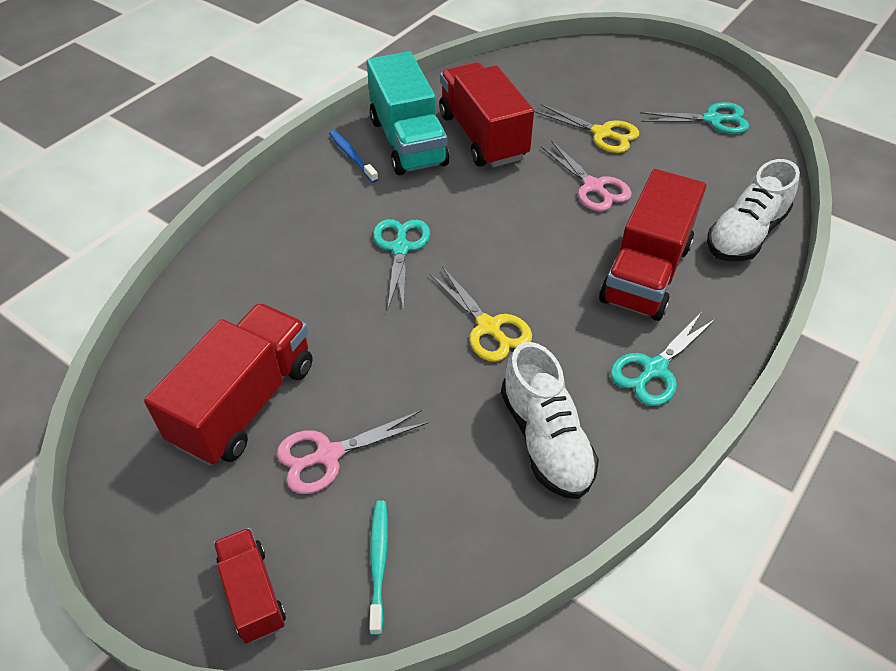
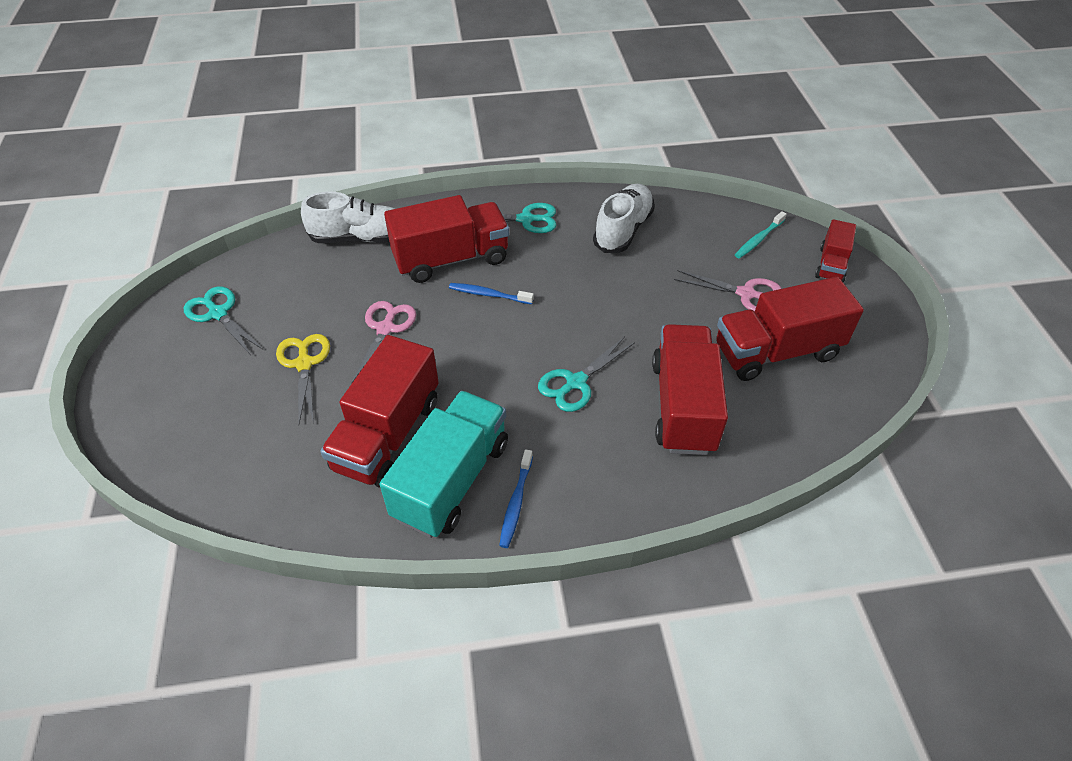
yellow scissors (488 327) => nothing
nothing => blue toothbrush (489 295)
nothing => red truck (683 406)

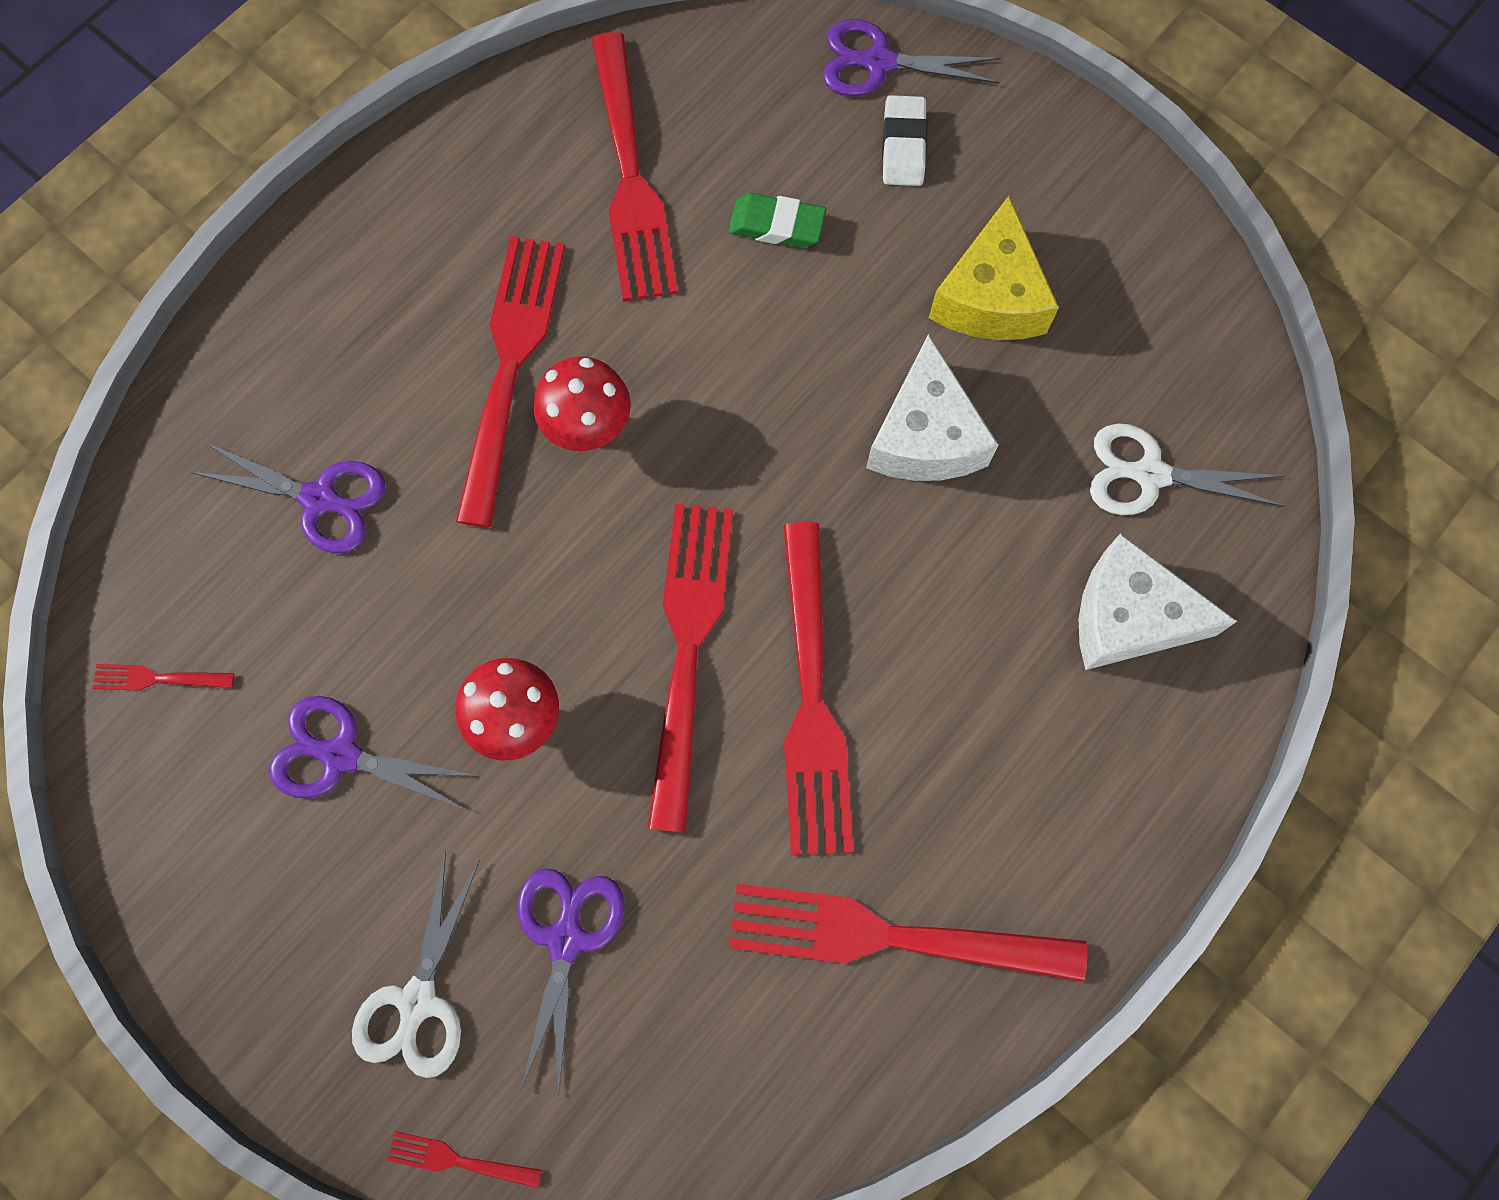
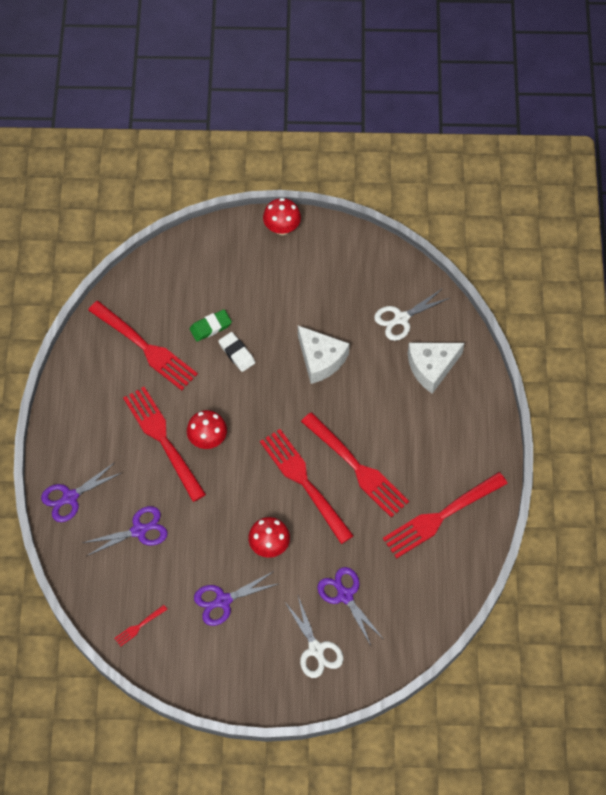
red fork (459 1160) => nothing
yellow cheese (990 297) => nothing
nothing => red mushroom (282 228)
purple scissors (879 62) => purple scissors (70 497), moved
white eraser (903 146) => white eraser (237 353), moved

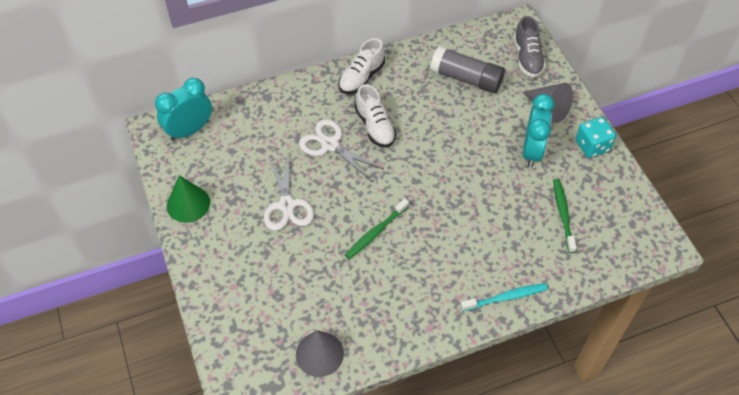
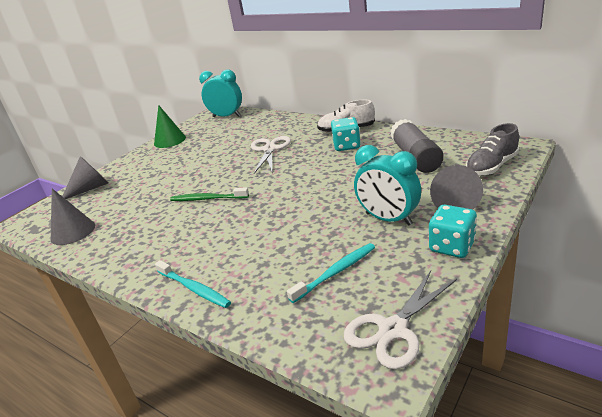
white shoe (375 126) => nothing
nothing => grey cone (91 188)
nothing => turquoise dice (346 146)
white scissors (287 205) => white scissors (393 330), moved
green toothbrush (563 214) => turquoise toothbrush (336 272)
turquoise clock (532 151) => turquoise clock (388 219), 60 degrees clockwise

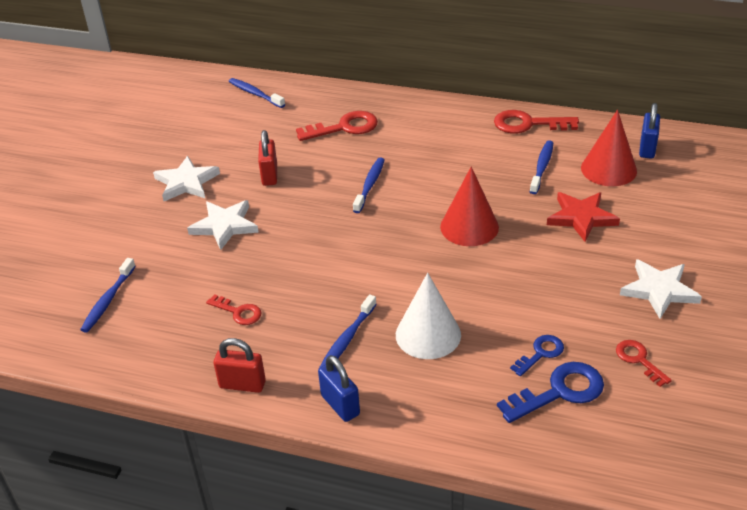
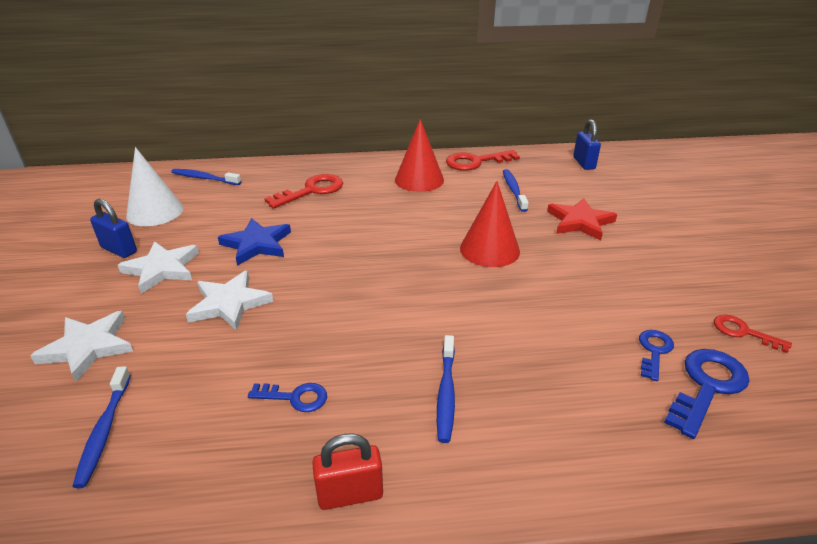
blue toothbrush (370 185) => nothing
blue padlock (340 405) => blue padlock (119 250), moved
white cone (428 334) => white cone (155 212), moved
red cone (608 169) => red cone (419 179), moved
white star (659 290) => white star (88 347), moved
red padlock (269 175) => blue star (257 244)
red key (238 312) => blue key (294 397)

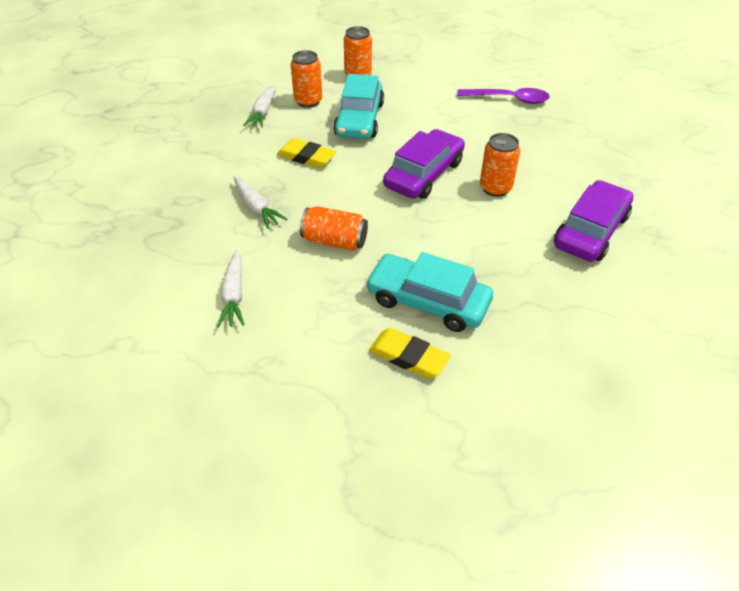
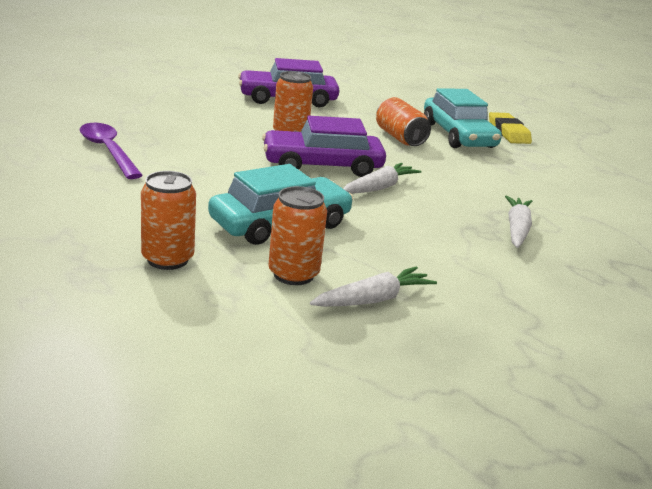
yellow eraser (306 157) => nothing
white carrot (234 295) => white carrot (379 187), moved
orange can (335 241) => orange can (399 138), moved

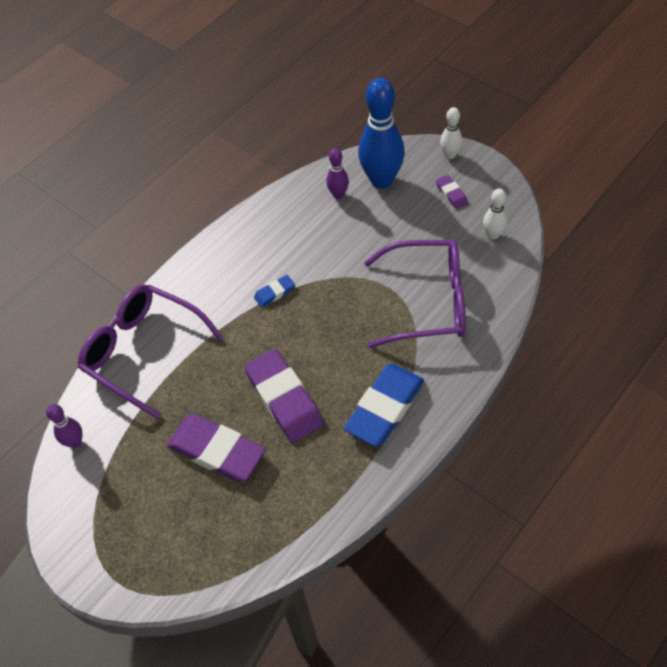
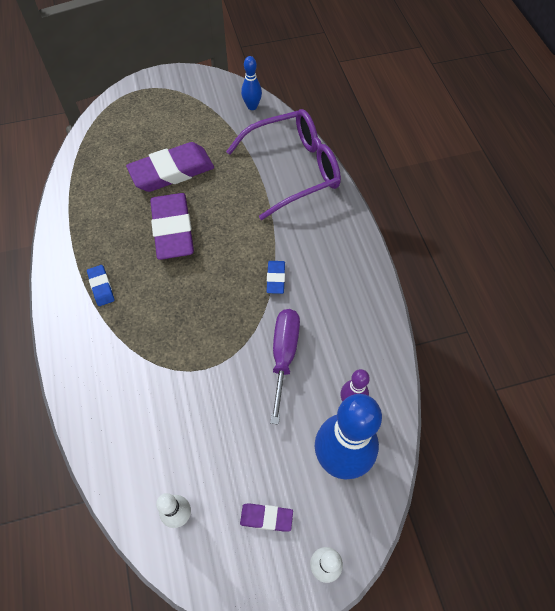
purple glasses (428 302) => nothing
nothing => purple screwdriver (284 355)
purple bowling pin (75 442) => blue bowling pin (252 106)
purple eraser (284 399) => purple eraser (173 229), 75 degrees clockwise
blue eraser (384 408) => blue eraser (101 287), x0.46

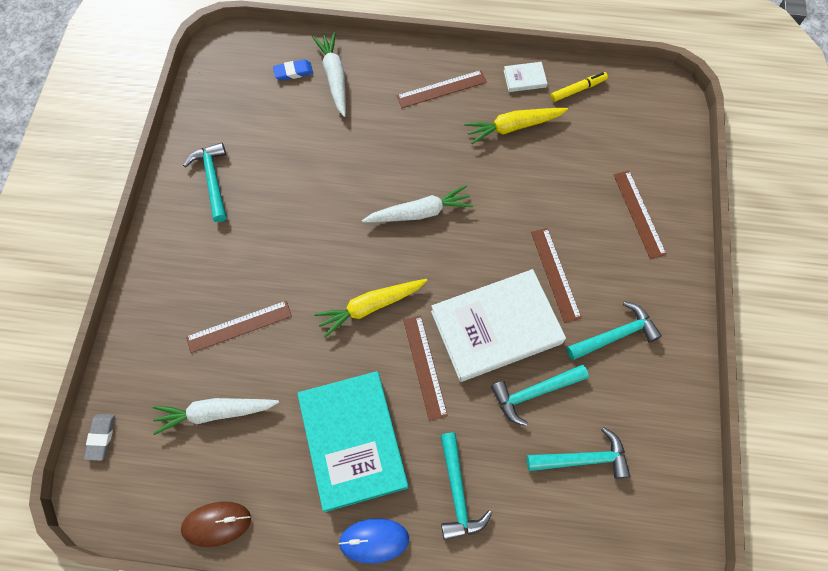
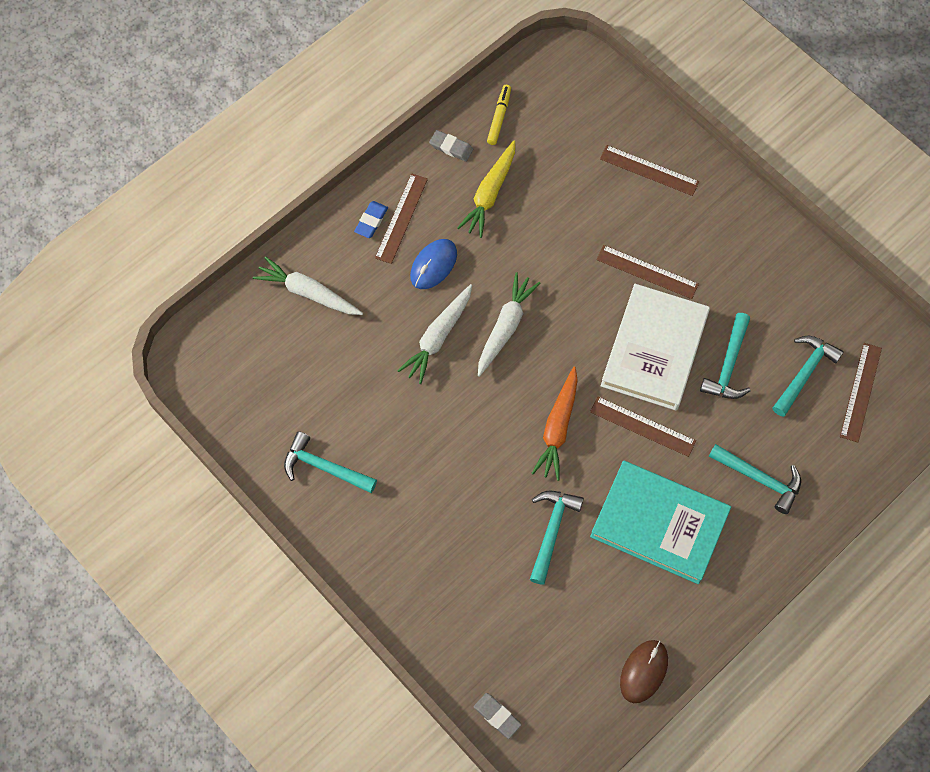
white carrot (216 412) => white carrot (438 337), moved
brown ruler (239 326) => brown ruler (860 392), moved
blue eraser (293 72) => blue eraser (371 221), moved
blue mouse (374 540) => blue mouse (433 265), moved
turquoise hammer (615 335) => turquoise hammer (551 531), moved
white book (524 78) => grey eraser (451 147)
yellow carrot (371 306) => orange carrot (558 427)

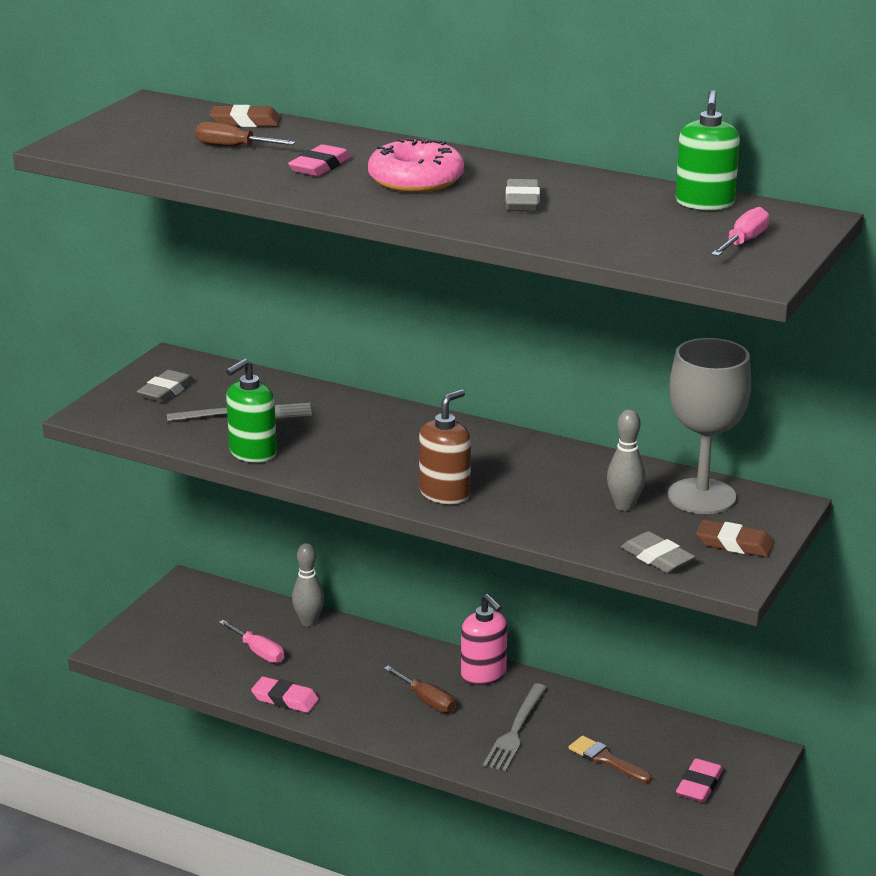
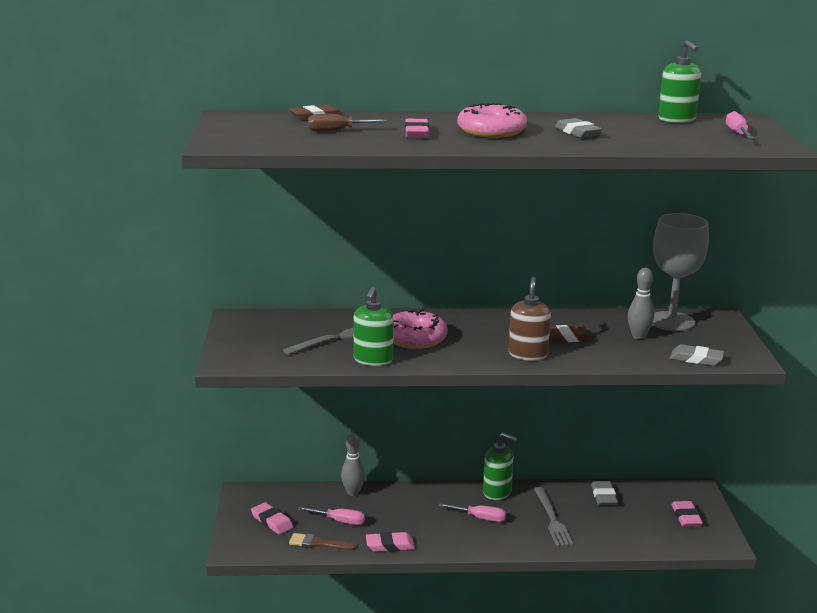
nothing => pink eraser (272 521)
nothing => pink donut (415 338)
grey eraser (166 391) => grey eraser (604 496), moved
brown brush (606 759) => brown brush (318 543), moved
brown eraser (734 544) => brown eraser (567 337), moved
brown screwdriver (426 700) => pink screwdriver (480 518)
pink soap dispenser (484 675) => green soap dispenser (497 492)

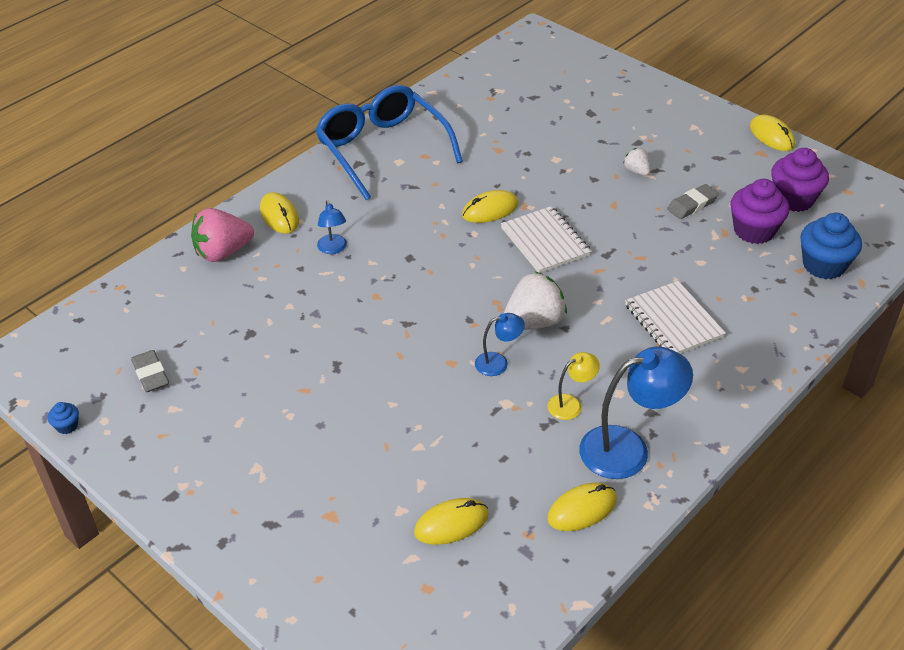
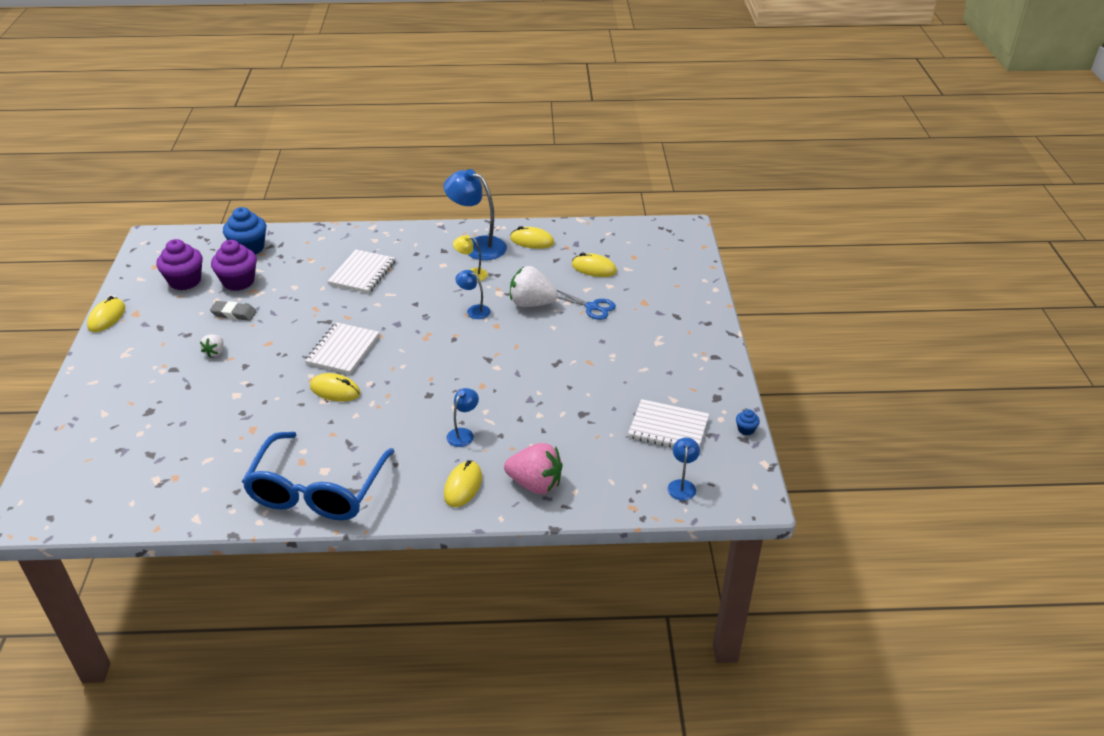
nothing => blue scissors (592 307)
nothing => blue lamp (682 485)
white strawberry (533 322) => white strawberry (531 303), moved
grey eraser (151 374) => white notebook (668 428)

